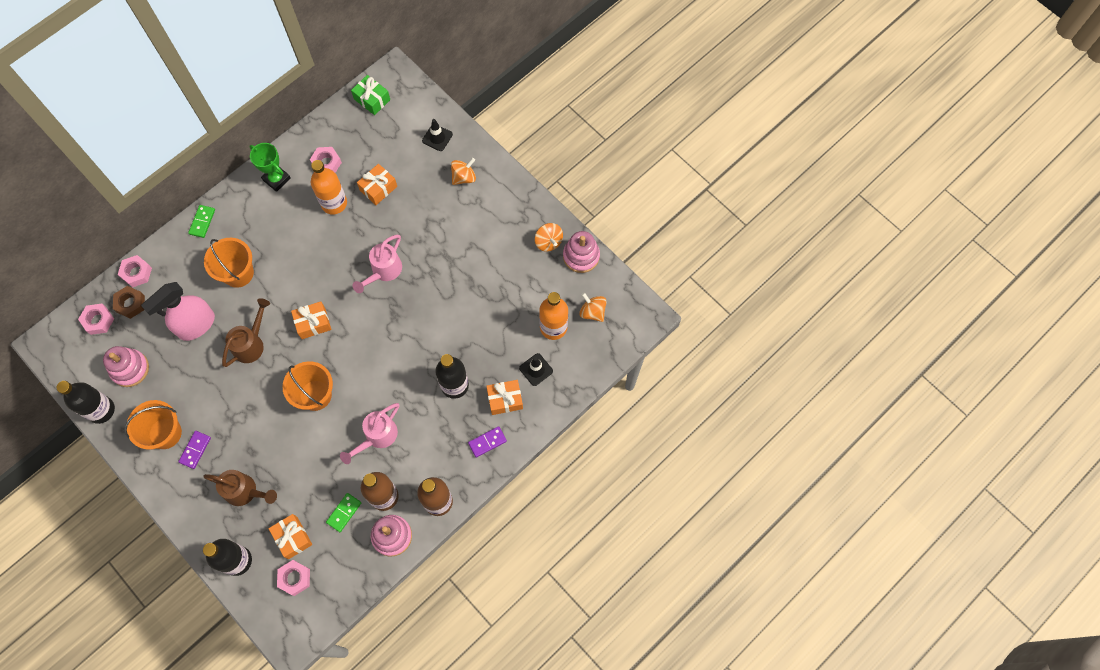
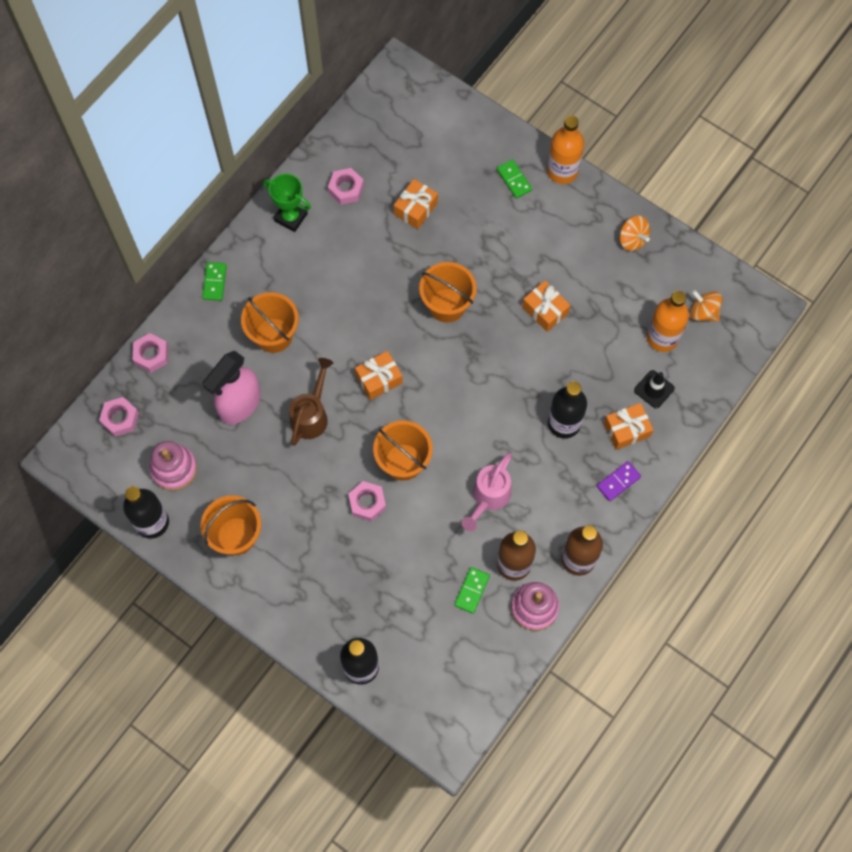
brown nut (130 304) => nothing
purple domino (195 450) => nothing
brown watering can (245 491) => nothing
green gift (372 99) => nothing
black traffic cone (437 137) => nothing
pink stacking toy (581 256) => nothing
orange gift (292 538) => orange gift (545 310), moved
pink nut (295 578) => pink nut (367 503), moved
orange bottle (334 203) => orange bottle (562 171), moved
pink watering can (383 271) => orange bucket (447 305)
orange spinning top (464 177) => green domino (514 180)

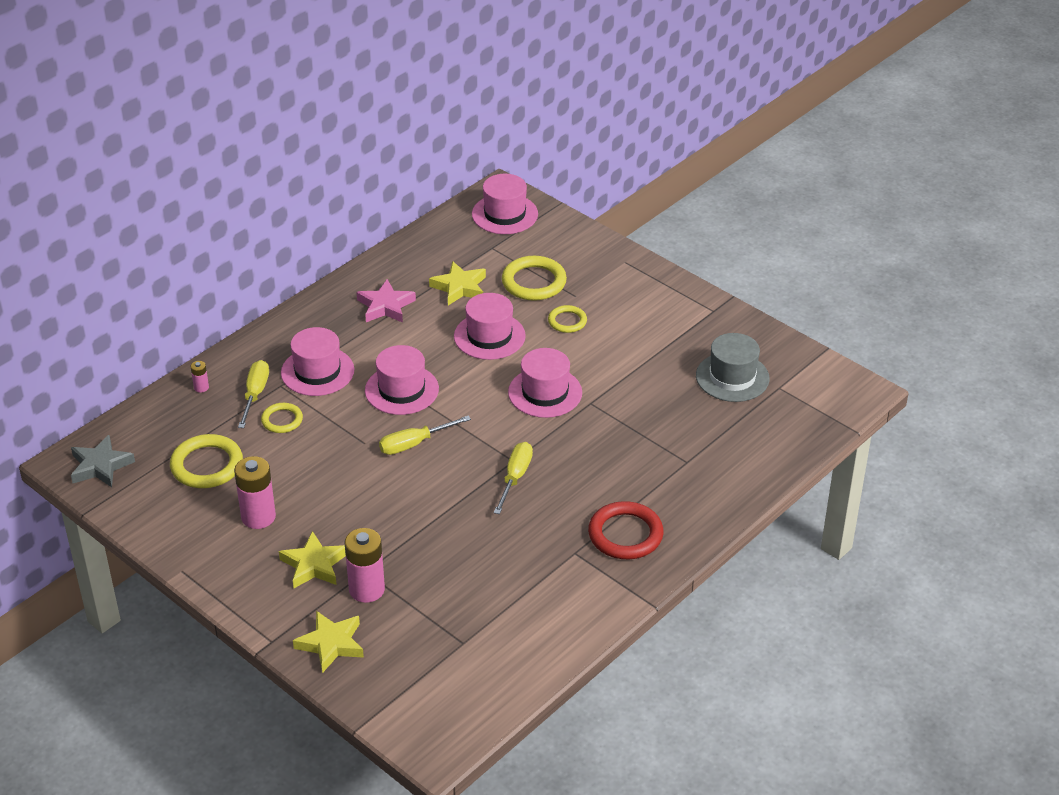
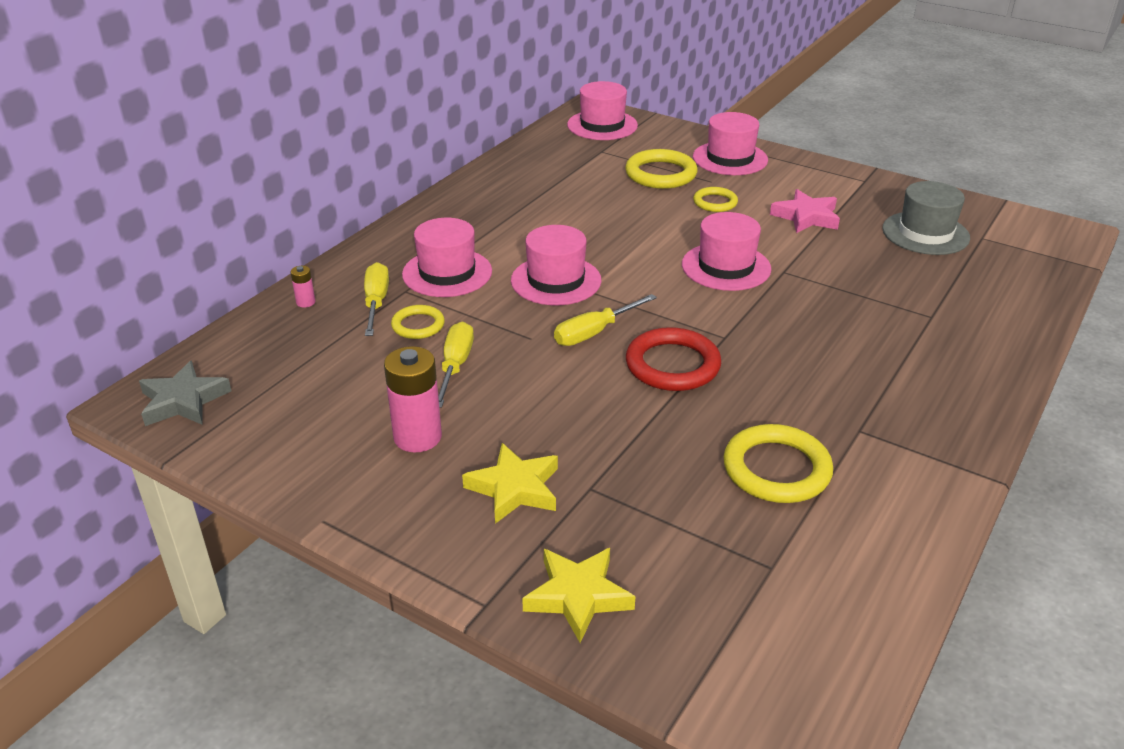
pink battery (367 589) => nothing
yellow star (459 287) => nothing
yellow ring (207 465) => yellow ring (776 469), moved
pink star (385 306) => pink star (806 217), moved
pink hat (489 336) => pink hat (730 158), moved
yellow screwdriver (515 477) => yellow screwdriver (455 366), moved
red ring (625 534) => red ring (672 365), moved

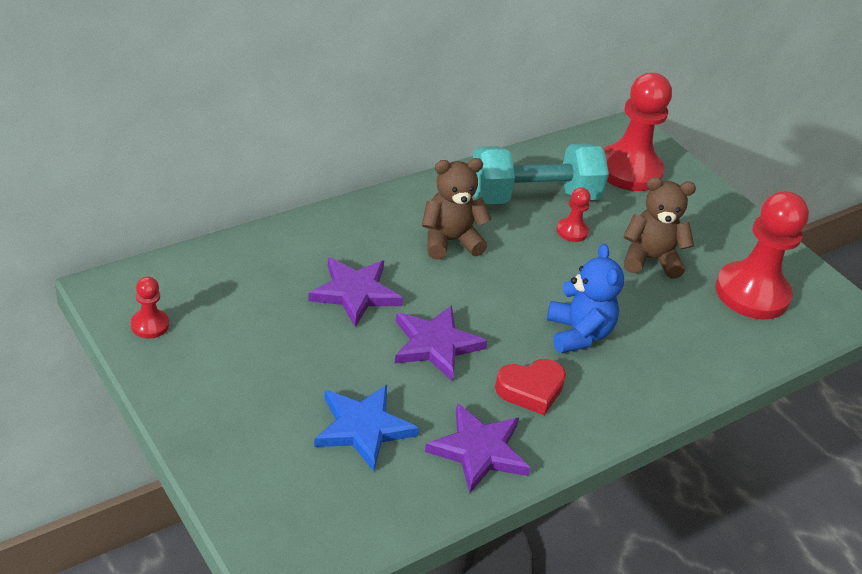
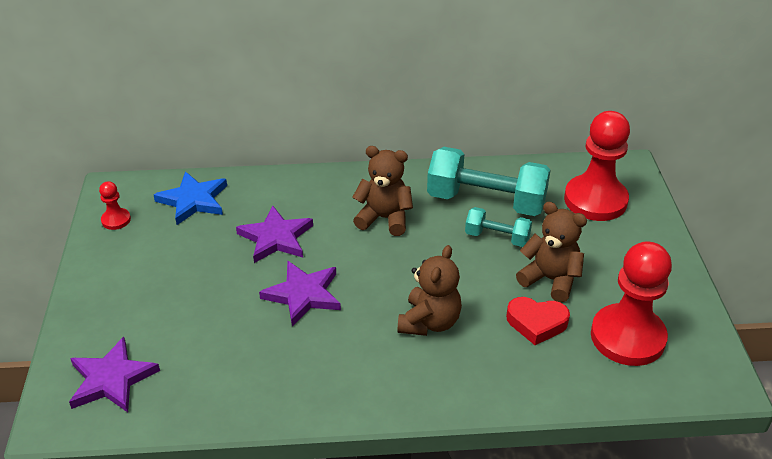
blue star (363 428) => blue star (193 200), moved
purple star (478 451) => purple star (111 379), moved
red heart (531 390) => red heart (536 323), moved
red pawn (572 231) => turquoise dumbbell (497 237)
blue teddy bear (578 334) => brown teddy bear (429 322)

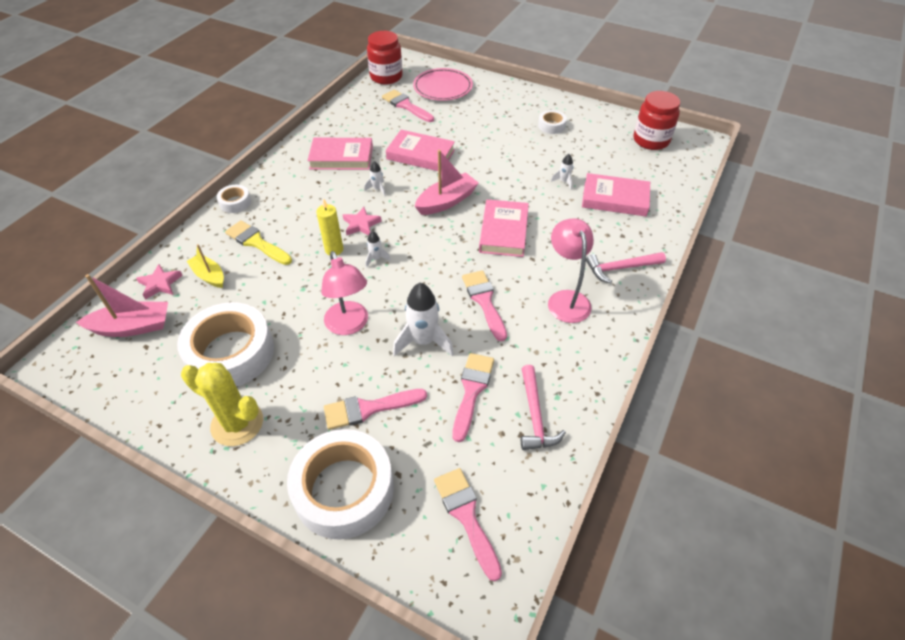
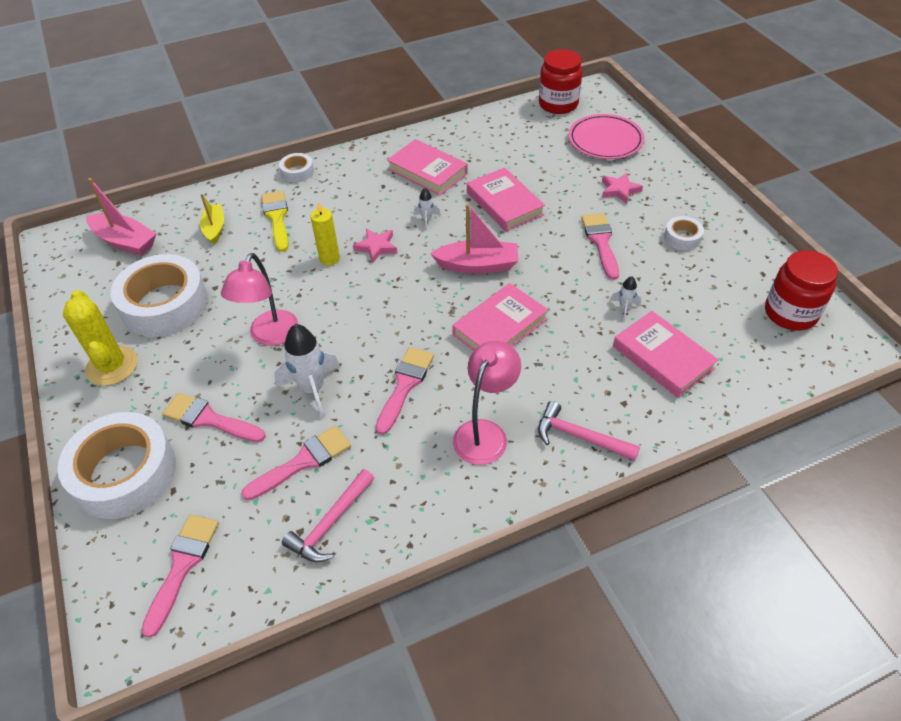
white rocket (376 259) => nothing
pink star (160 284) => pink star (619 190), moved
pink brush (406 106) => pink brush (600 242), moved

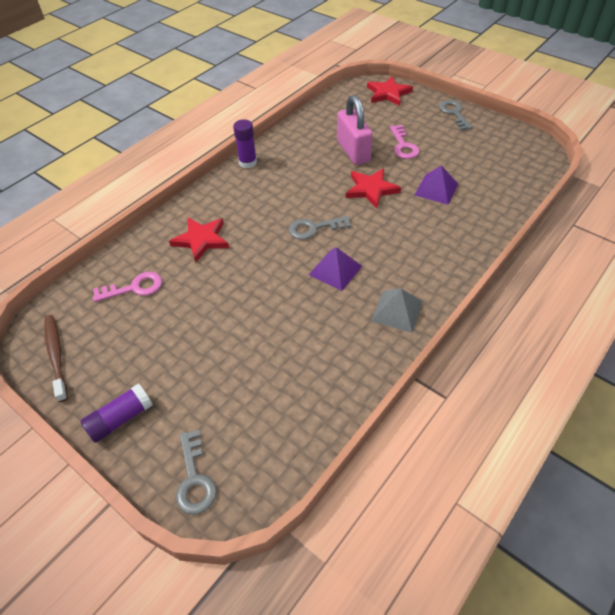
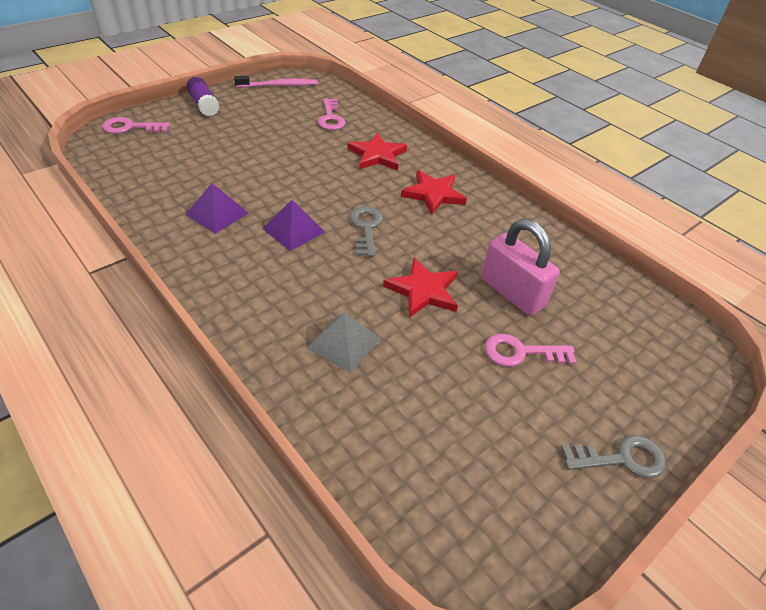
purple glue stick (248 162) => nothing
red star (388 93) => red star (433 194), moved
grey pyramid (397 311) => grey pyramid (344 343), moved
purple pyramid (436 189) => purple pyramid (217 214), moved
brown toothbrush (56 355) => pink toothbrush (279 85)
grey key (194 479) => pink key (131 127)
pink padlock (353 151) => pink padlock (512 293), 60 degrees clockwise

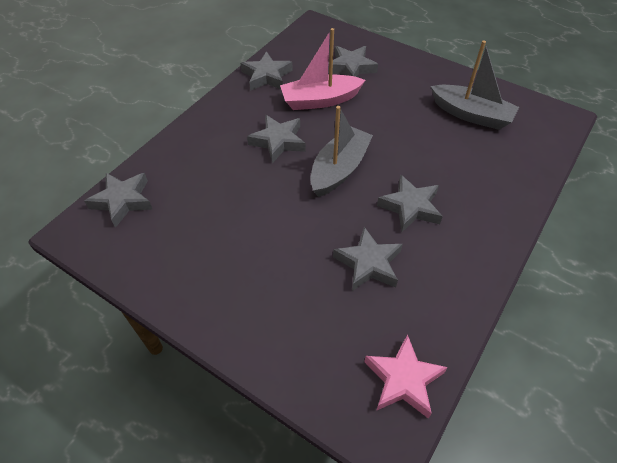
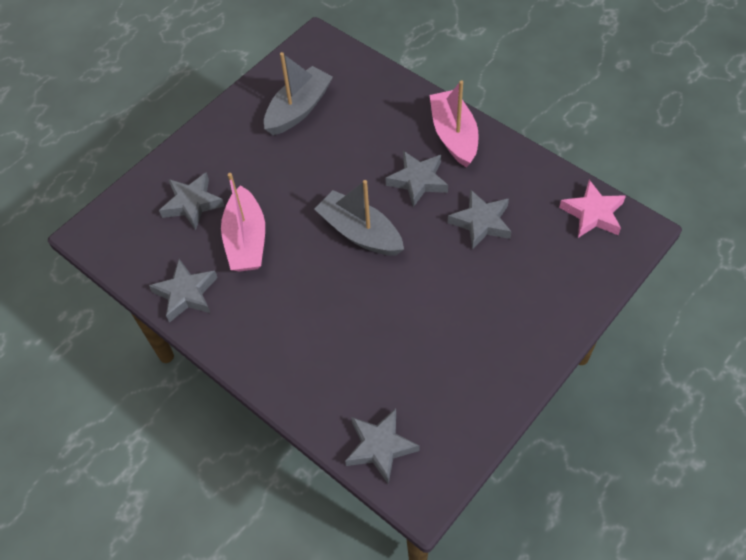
grey star (278 141) => nothing
nothing => pink boat (454 135)

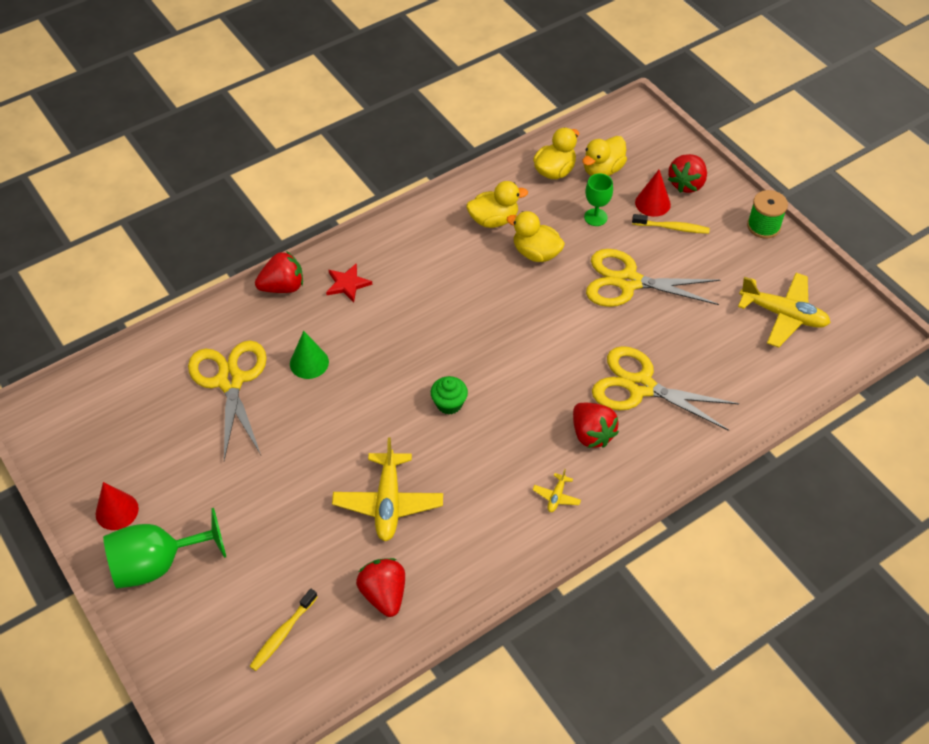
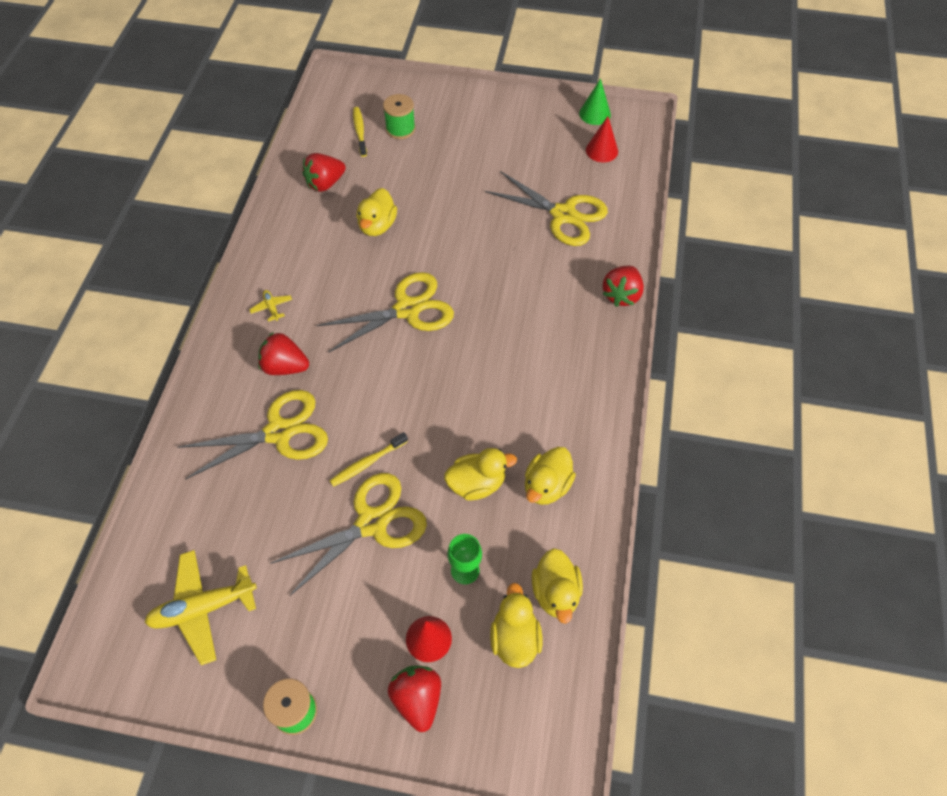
green goblet (157 564) => nothing
red star (347 284) => nothing
nothing => green spool (400 129)
red cone (117 511) => red cone (602 150), moved
green cone (309 363) => green cone (595 114), moved
yellow toothbrush (672 228) => yellow toothbrush (367 463), moved
yellow plane (388 503) => yellow duck (377 226)
green cupcake (449 404) => yellow scissors (407 309)
red strawberry (384 594) => red strawberry (325 183), 120 degrees clockwise

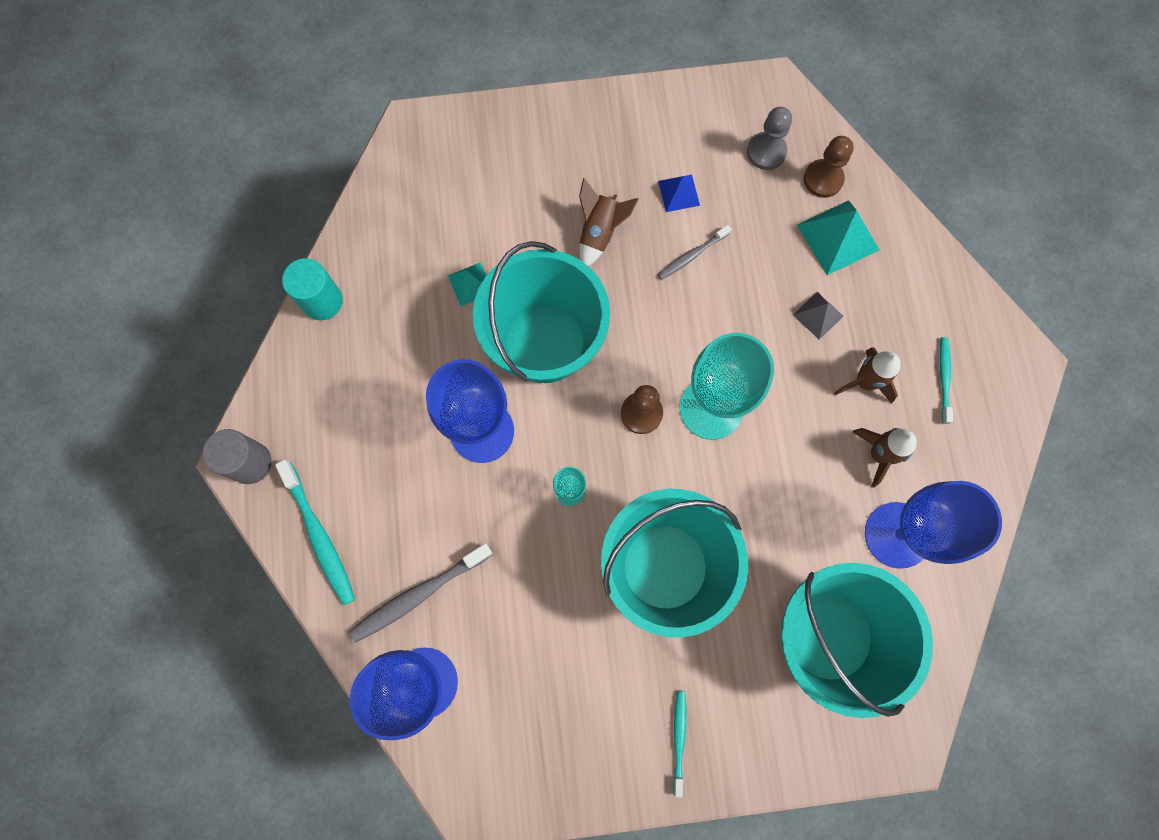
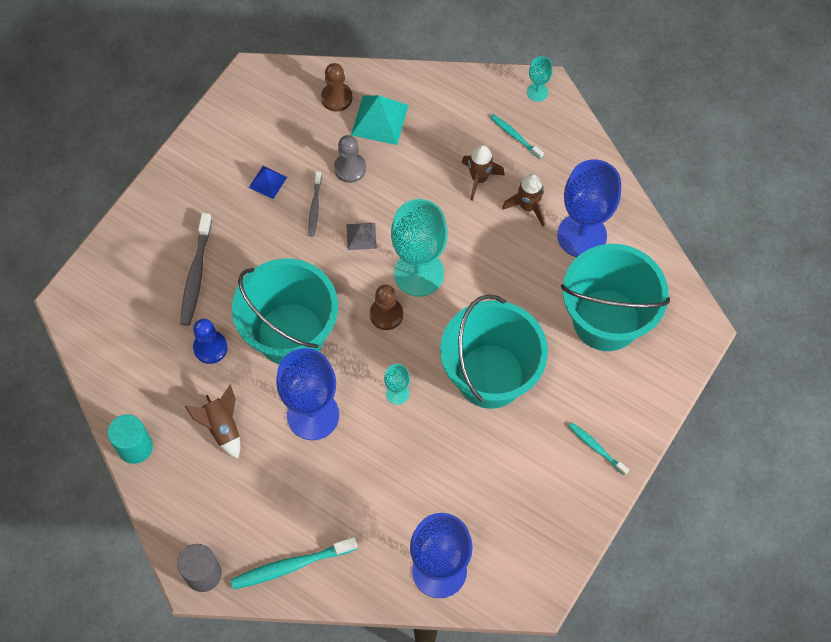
nothing => turquoise goblet (537 92)
grey toothbrush (419 594) => grey toothbrush (196 274), moved
brown rocket (599 233) => brown rocket (222 427), moved
grey pawn (766 152) => grey pawn (350 168), moved
grey pyramid (818 315) => grey pyramid (361 236), moved
turquoise pyramid (470 284) => blue pawn (210 348)
turquoise toothbrush (319 536) => turquoise toothbrush (291 565), 150 degrees clockwise

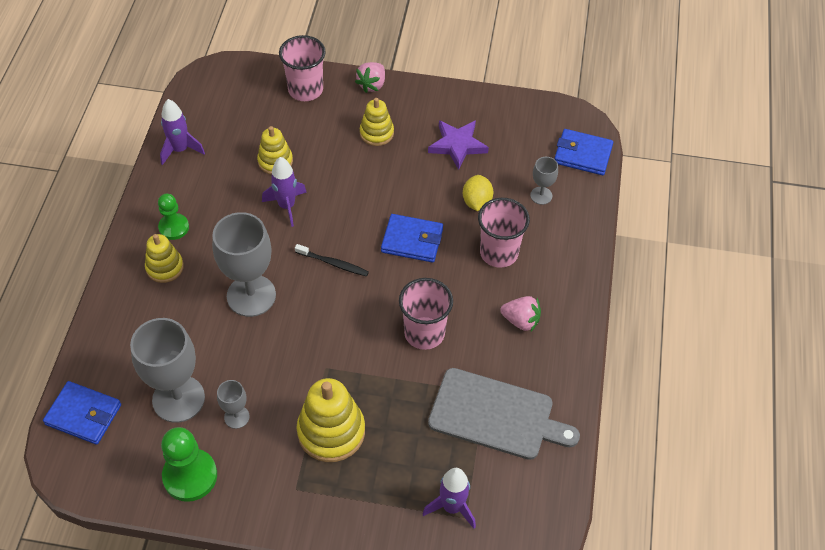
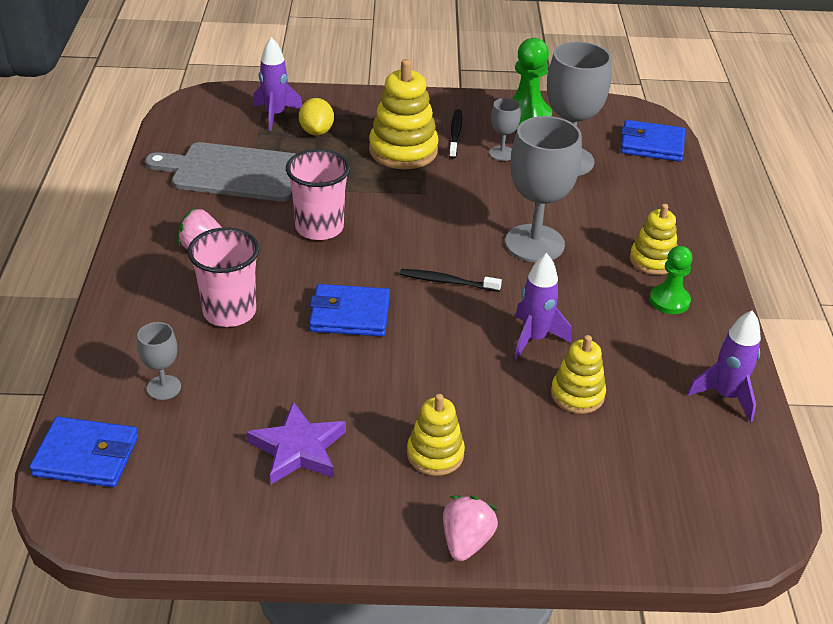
pink cup (305 90) => nothing
nothing => black toothbrush (455 134)
yellow lemon (476 202) => yellow lemon (316 131), moved

